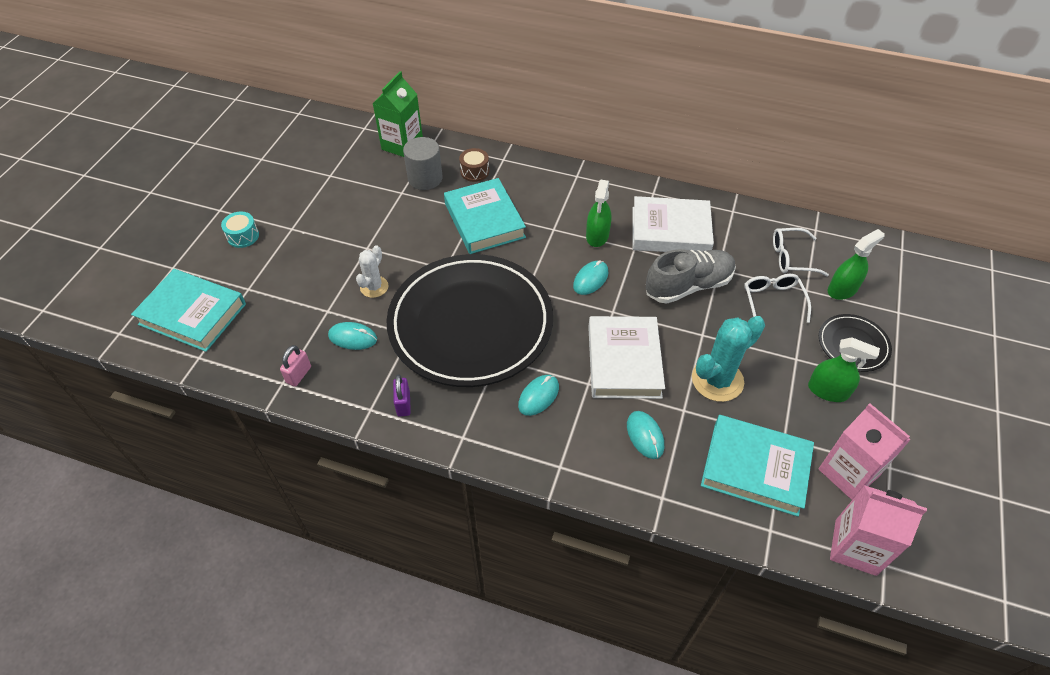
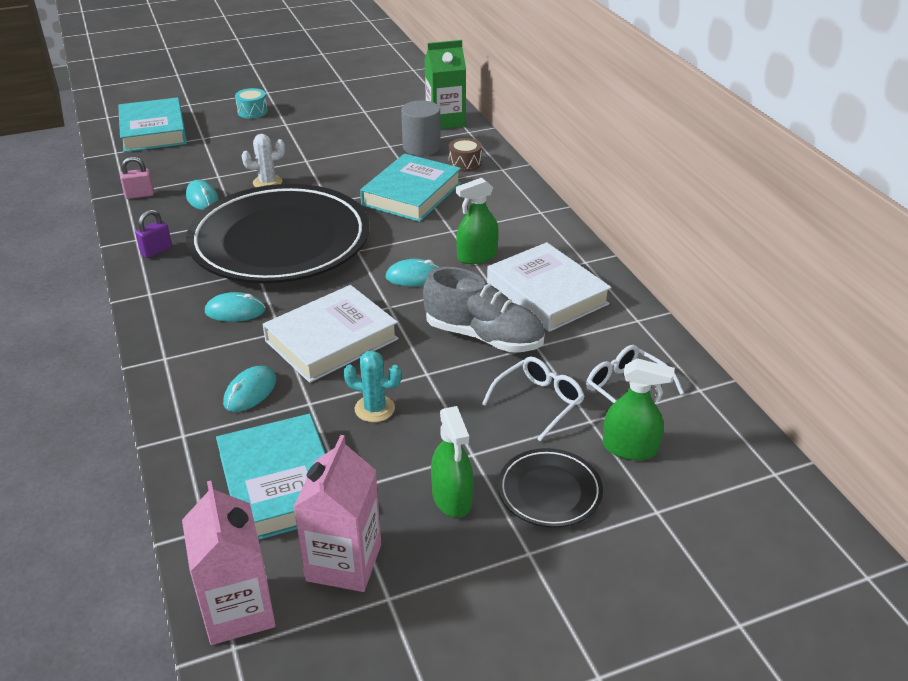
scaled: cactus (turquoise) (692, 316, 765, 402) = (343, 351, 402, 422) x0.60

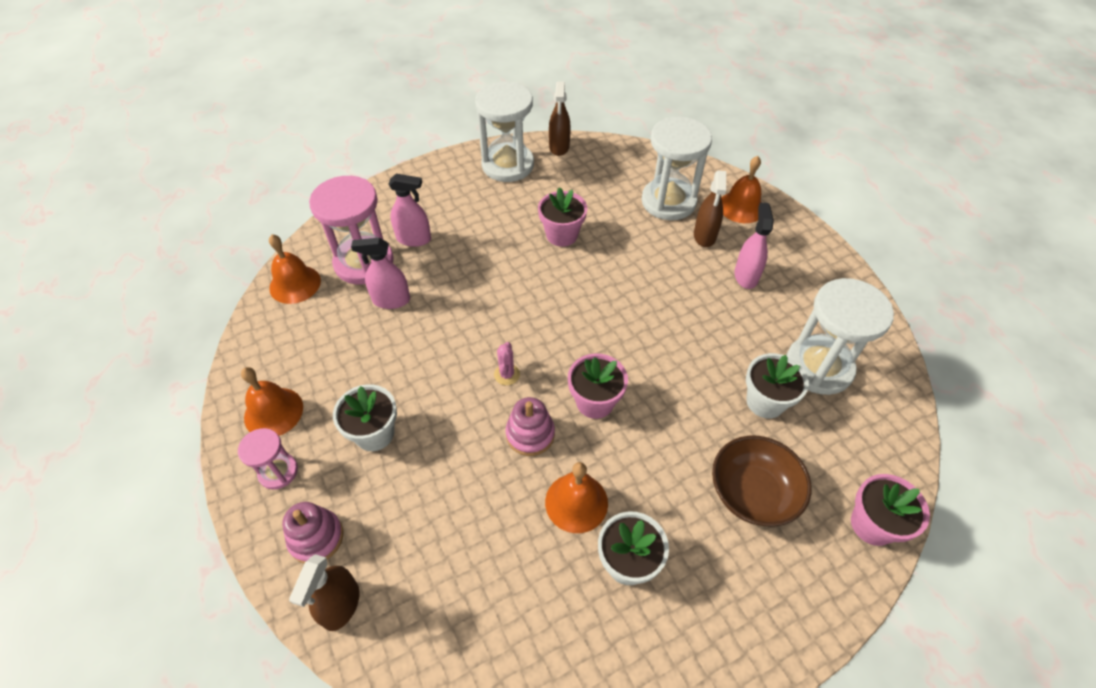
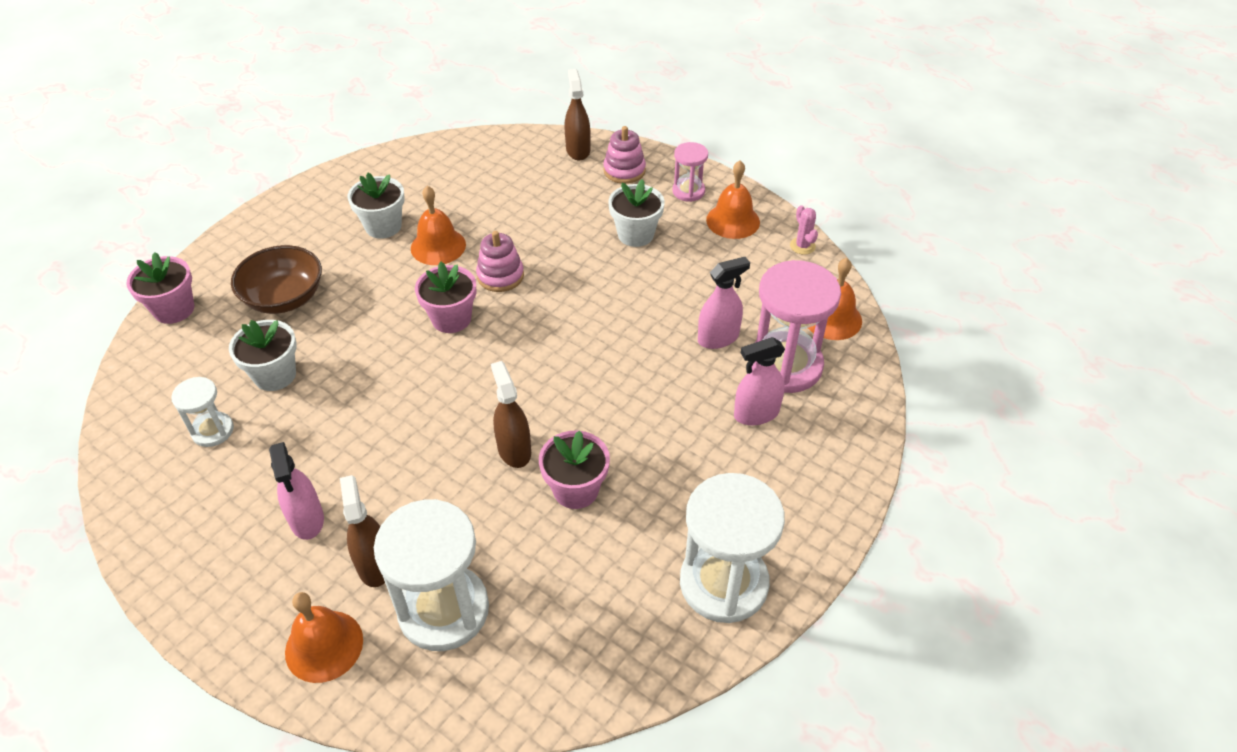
shifted: spray bottle (brown) (549, 81, 571, 156) to (491, 361, 531, 468); cactus (pink) (494, 342, 520, 385) to (790, 205, 818, 255)
scaled: hourglass (white) (786, 278, 894, 395) = (171, 377, 234, 447) x0.52

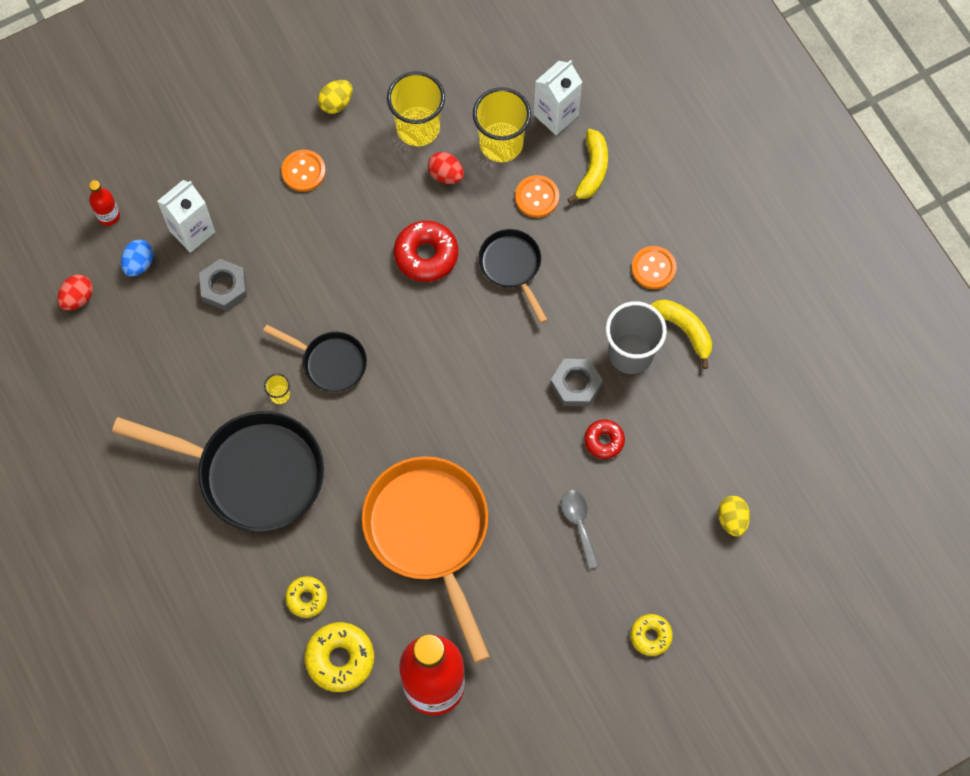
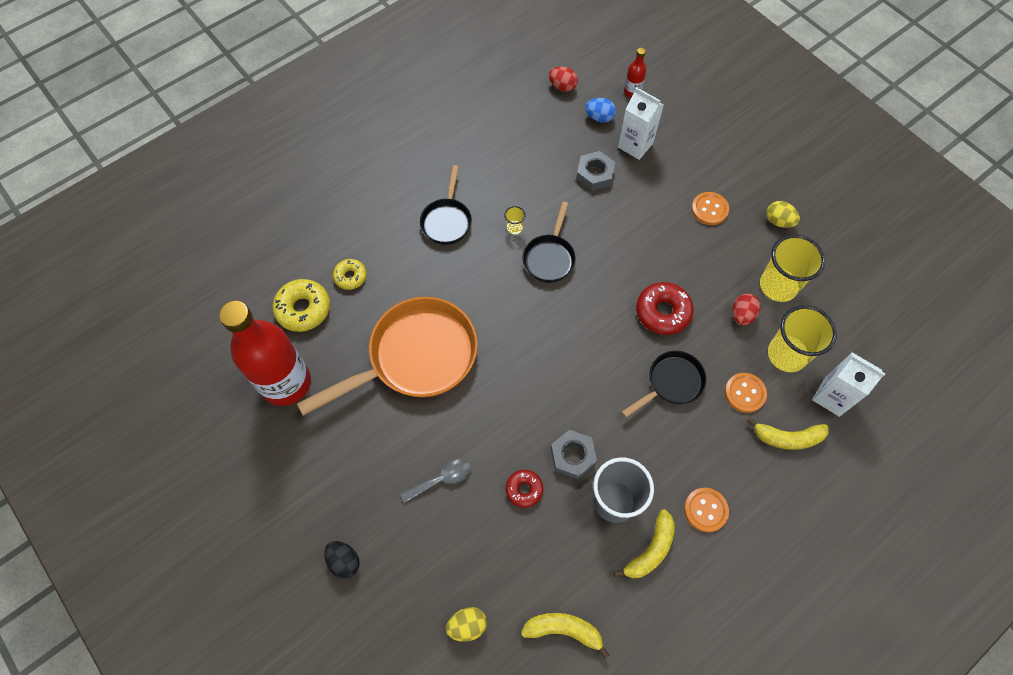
new: banana (yellow) (521, 613, 609, 659)
swapped: donut (yellow) (630, 614, 673, 656) to egg (black) (324, 541, 360, 579)
scaled: pan (black) (112, 411, 324, 532) = (420, 165, 472, 245) x0.52

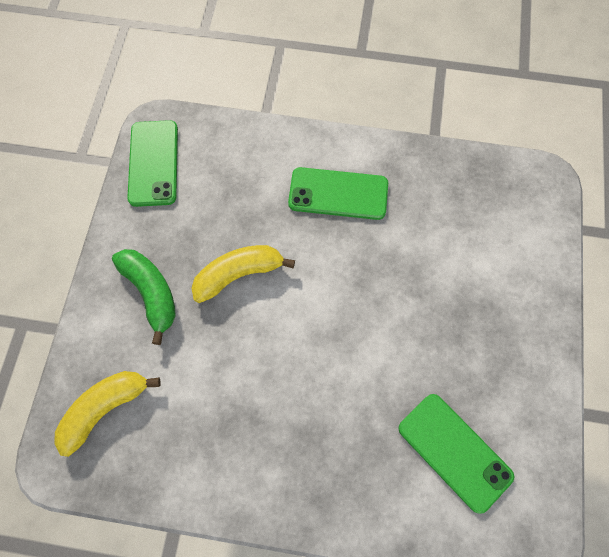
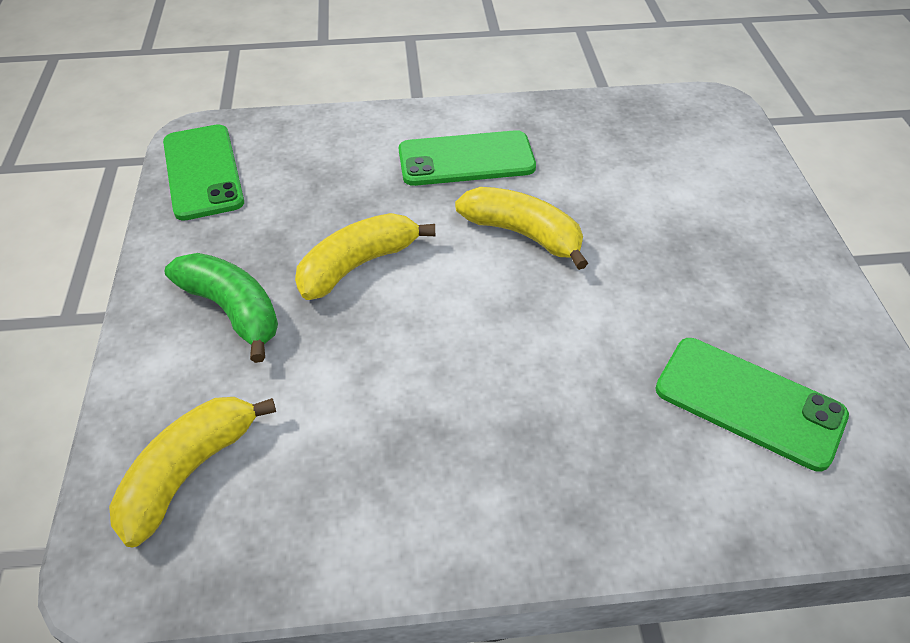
new: banana (yellow) (455, 187, 588, 270)

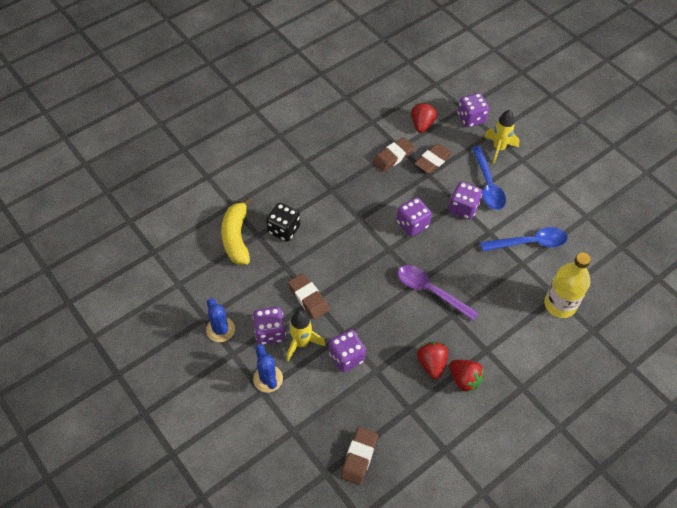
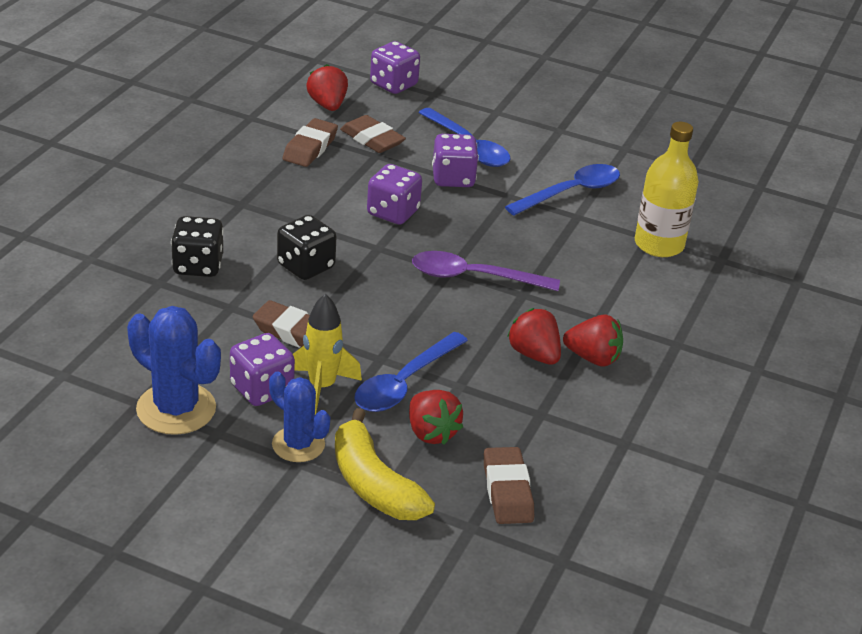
gone: rocket (yellow) (484, 110, 520, 164)
new: dice (black) (277, 215, 336, 280); strawberry (red) (409, 390, 463, 445)
shifted: banana (yellow) (221, 197, 252, 265) to (335, 408, 435, 520)
swapped: dice (purple) (329, 330, 366, 372) to spoon (blue) (354, 332, 468, 412)
rotated: eraser (brown) (414, 143, 452, 174) = (340, 115, 406, 153) 60 degrees counterclockwise
scaled: cactus (blue) (206, 298, 235, 342) = (127, 306, 221, 435) x1.52

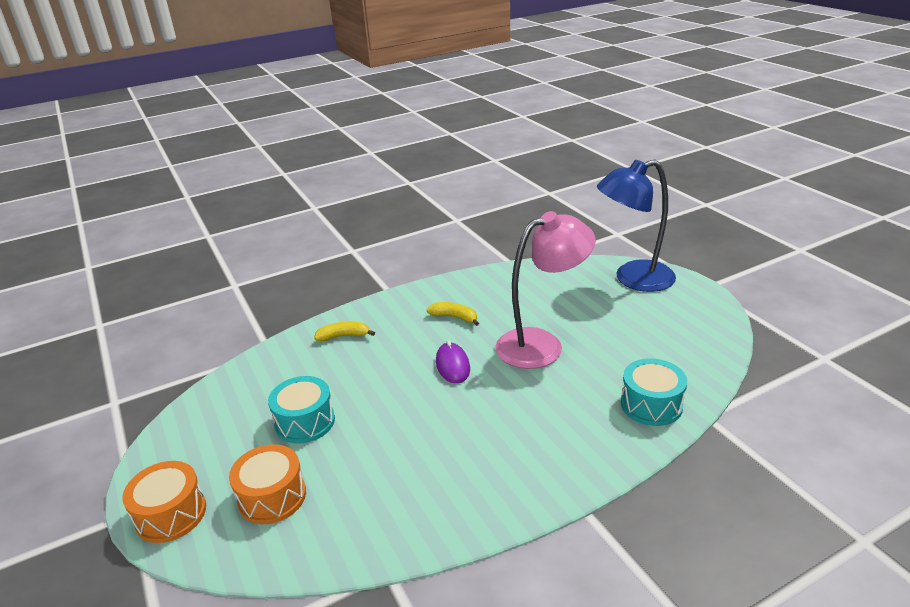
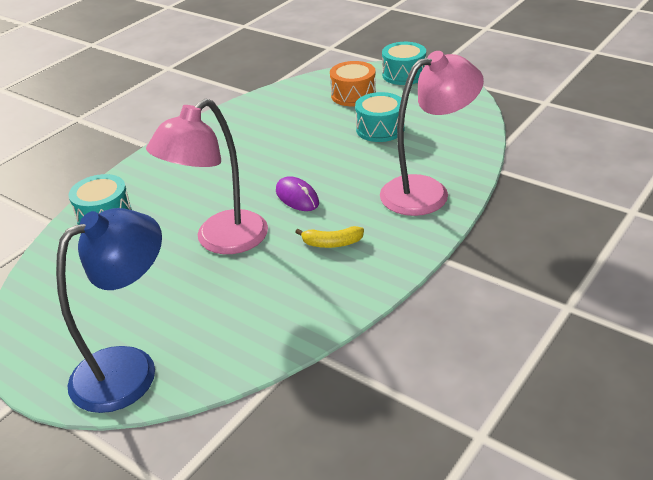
swapped: banana (yellow) (314, 321, 375, 341) to lamp (pink) (380, 51, 484, 216)
repainted: drum (orange) (122, 461, 206, 543) to drum (turquoise) (382, 42, 426, 85)

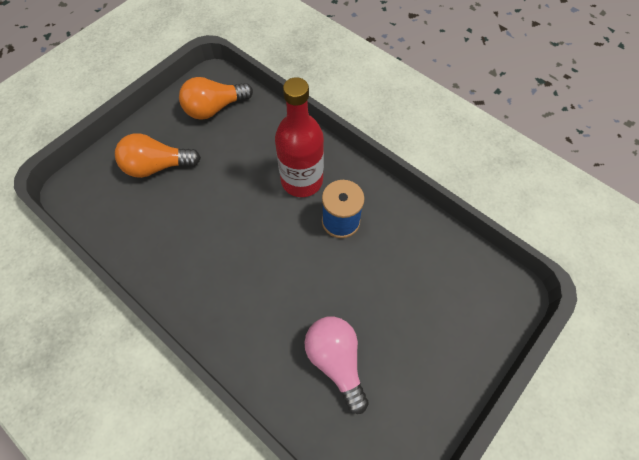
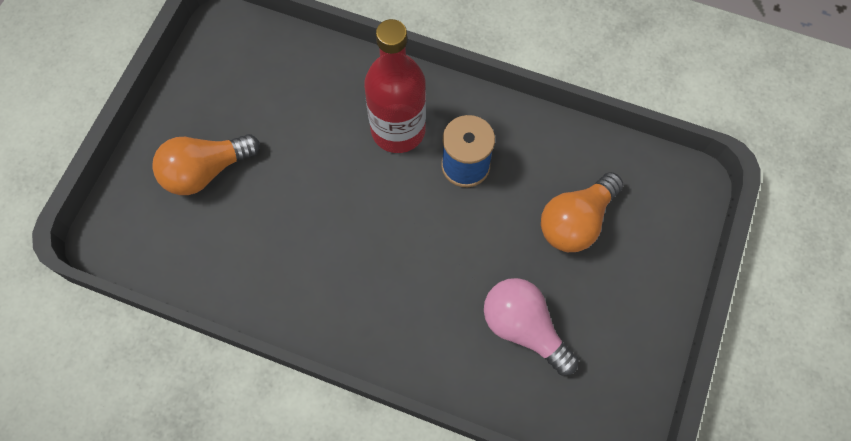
shifted: light bulb (orange) (179, 77, 253, 120) to (541, 172, 623, 252)

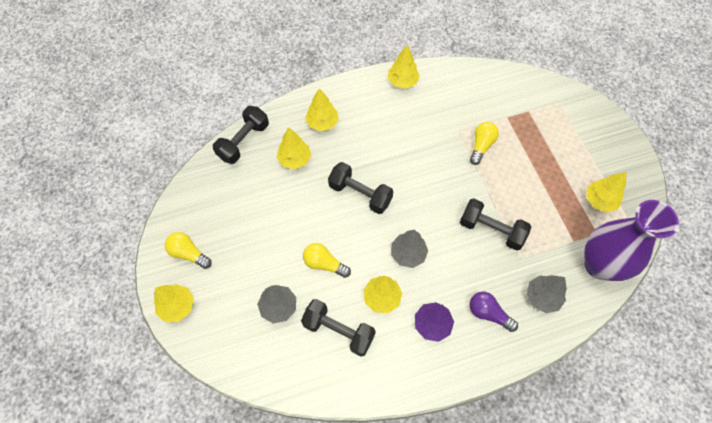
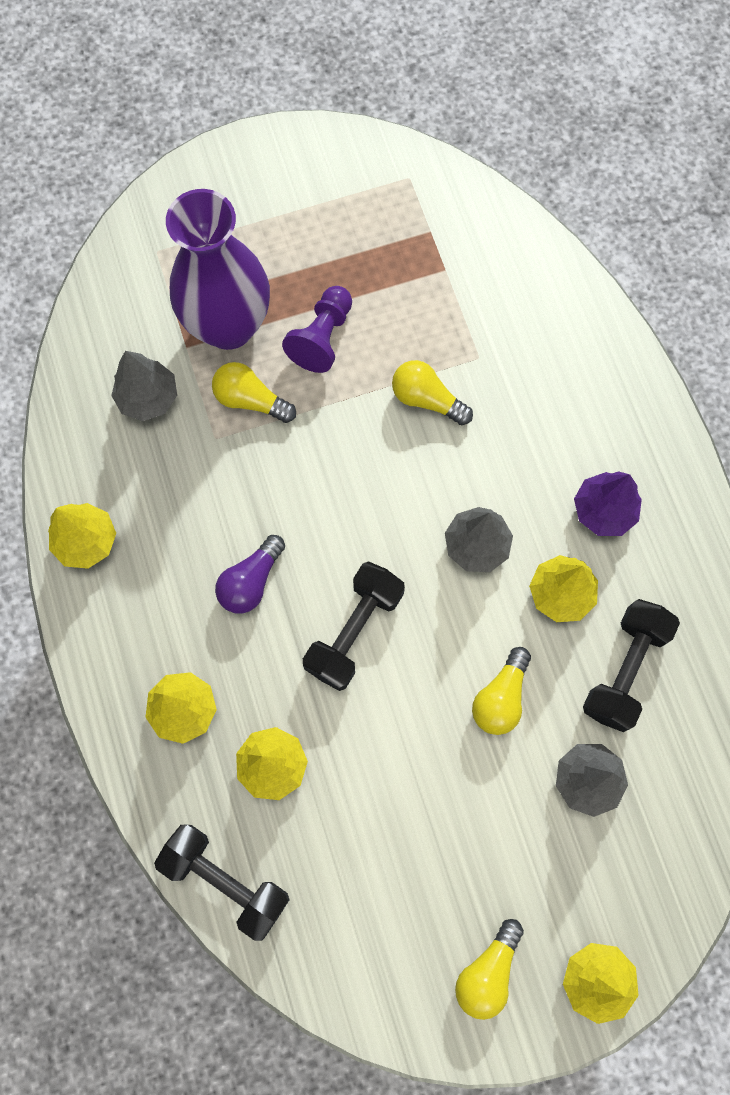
gone: tree (yellow) (586, 172, 627, 213)
new: pawn (purple) (282, 286, 352, 373)
shifted: vase (purple) (584, 200, 679, 281) to (166, 189, 270, 350); tree (grey) (527, 275, 567, 313) to (111, 351, 177, 421); light bulb (purple) (470, 292, 518, 332) to (215, 535, 285, 613)
swapped: dumbbell (black) (460, 199, 531, 251) to light bulb (yellow) (392, 360, 473, 425)

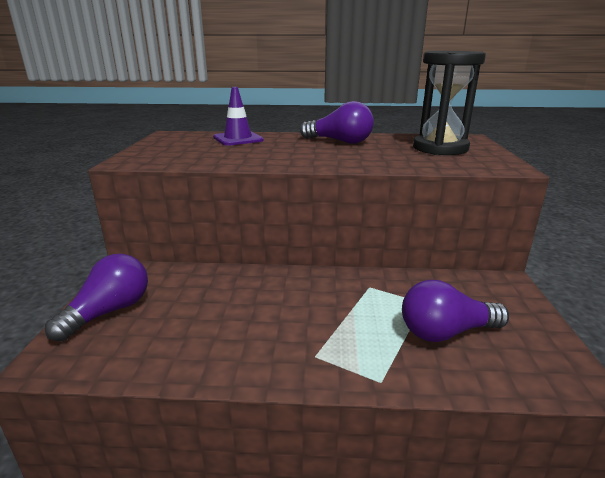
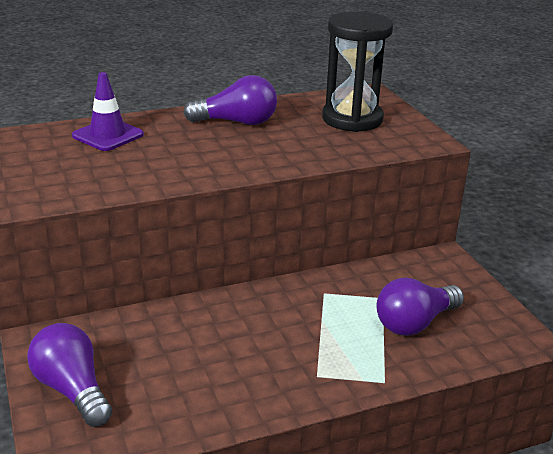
rotated: light bulb (purple) (45, 254, 148, 341) = (27, 323, 112, 427) 45 degrees counterclockwise

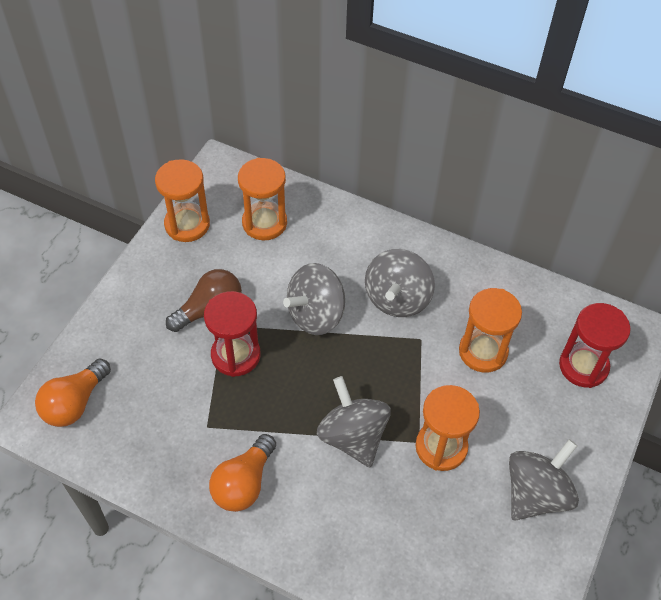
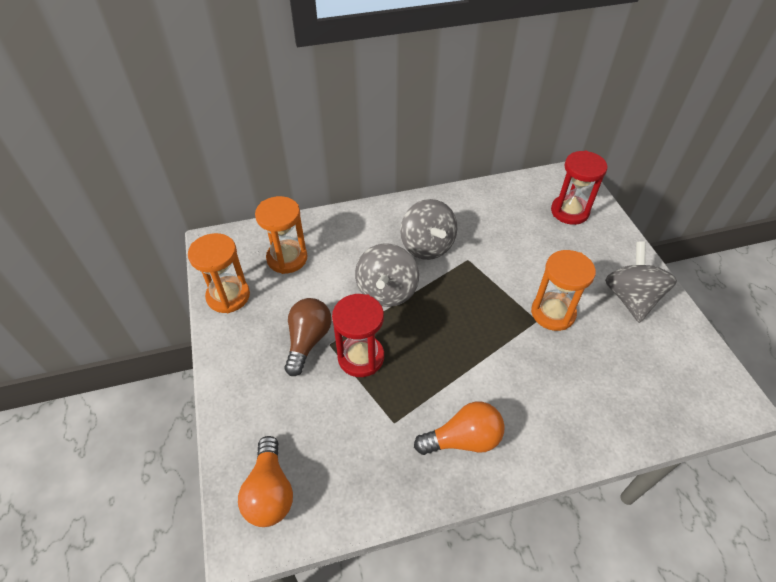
gone: hourglass (orange) (459, 288, 522, 373); spinning top (grey) (317, 376, 391, 468)
rotated: light bulb (orange) (209, 434, 276, 512) = (414, 402, 505, 455) 90 degrees counterclockwise

